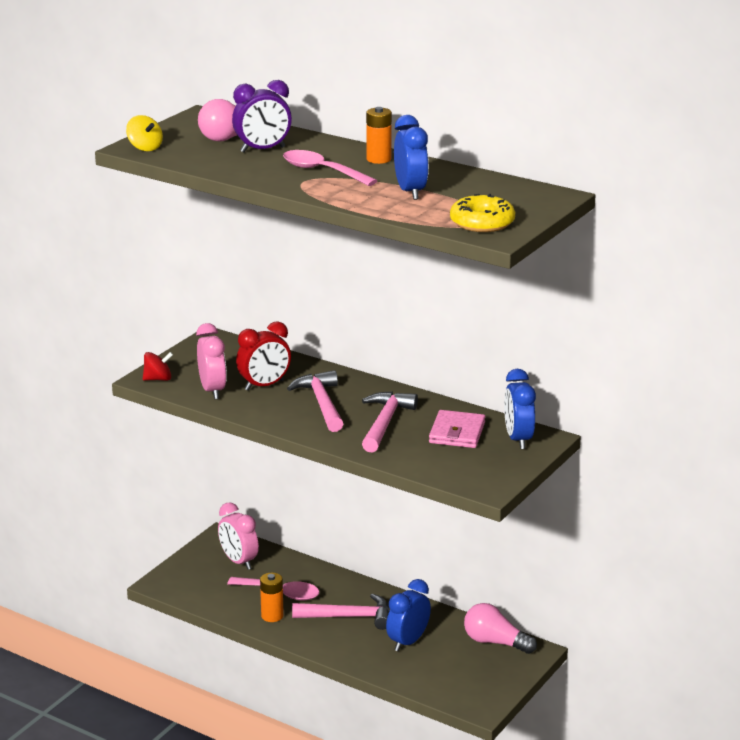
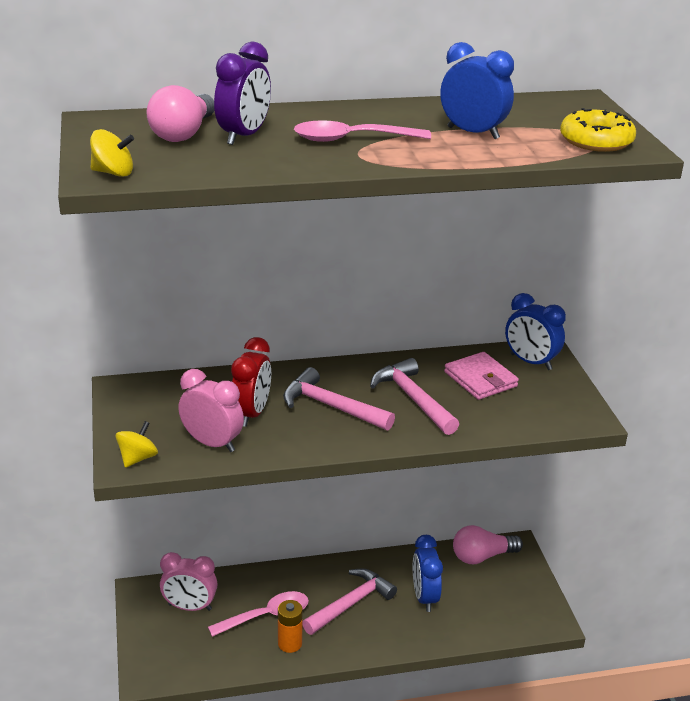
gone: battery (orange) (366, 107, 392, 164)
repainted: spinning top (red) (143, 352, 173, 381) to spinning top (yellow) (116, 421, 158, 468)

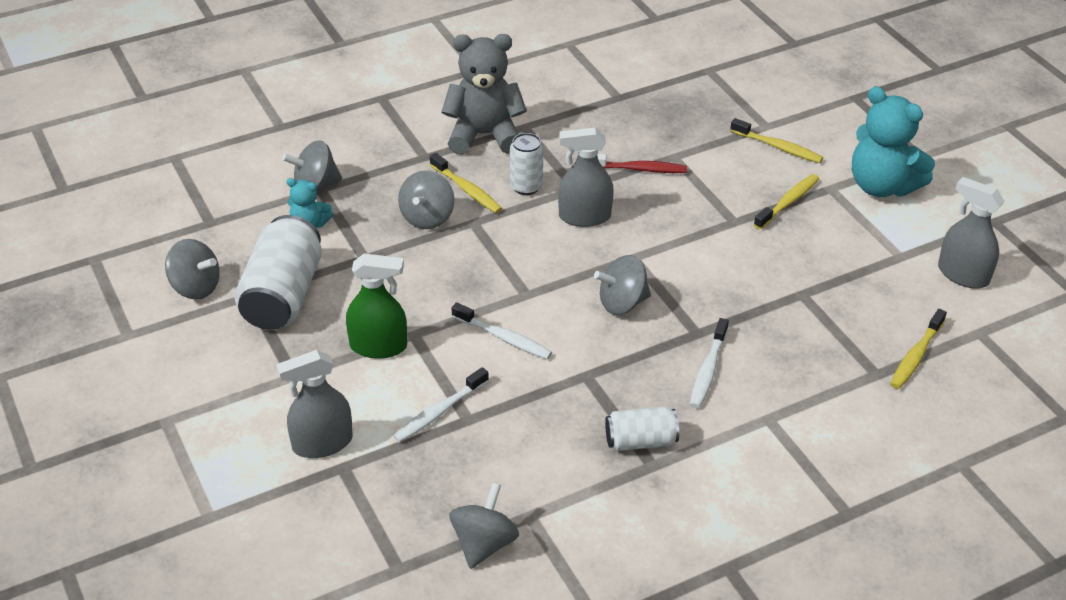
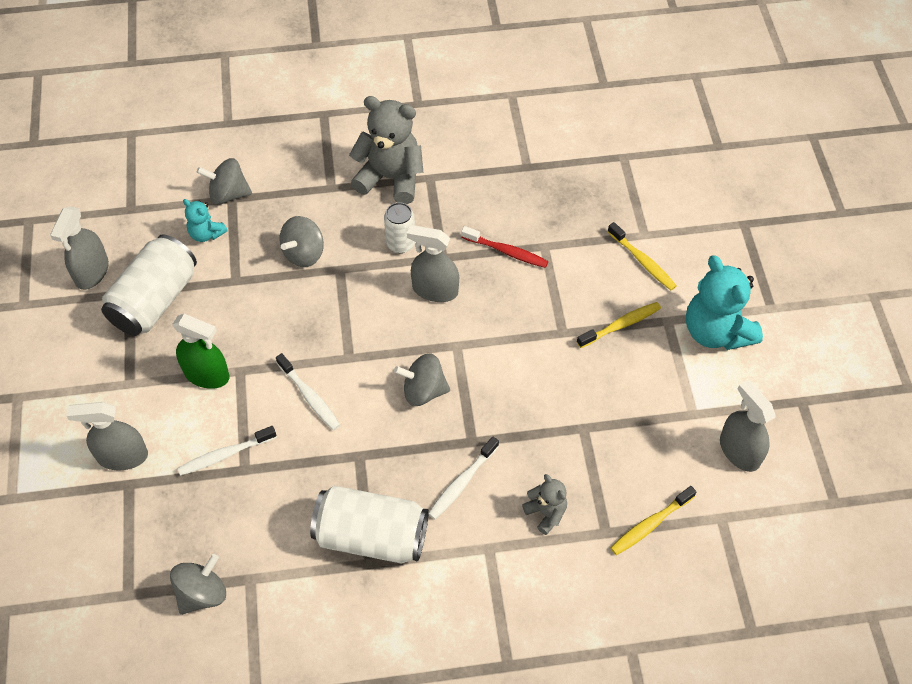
gone: toothbrush (yellow) (430, 153, 502, 213)
new: teddy bear (grey) (522, 474, 567, 535)
swapped: spinning top (grey) (165, 239, 220, 300) to spray bottle (grey) (50, 207, 109, 290)
scaled: can (white) (605, 406, 679, 451) = (310, 486, 429, 564) x1.79

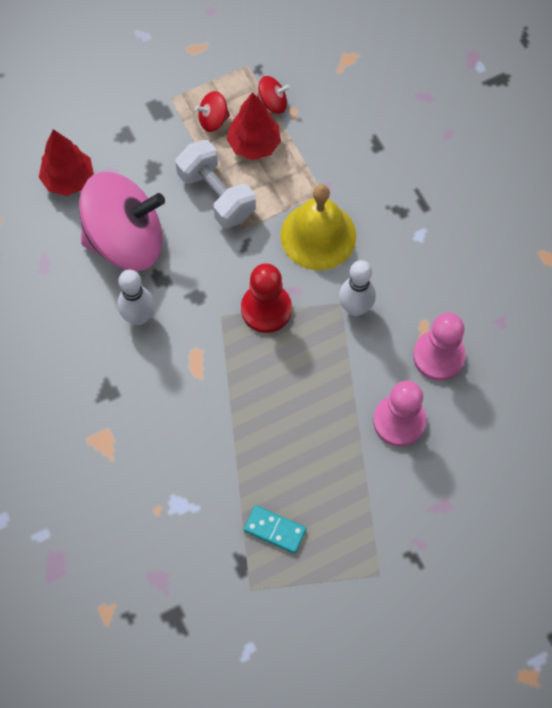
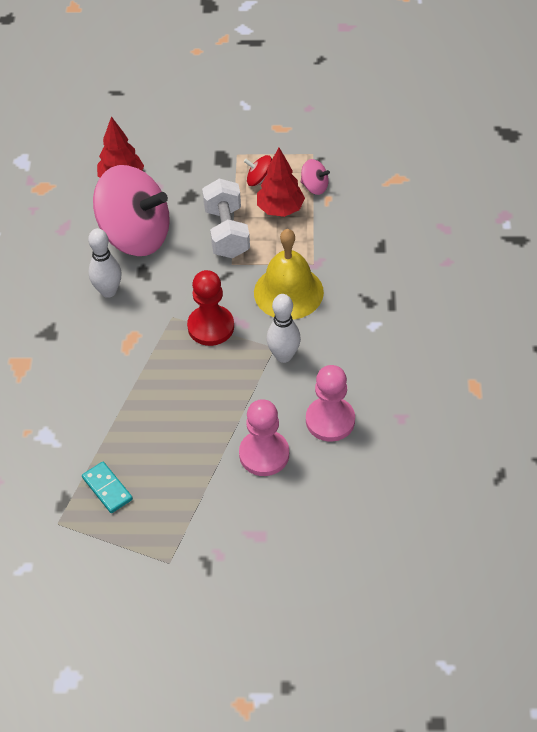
repainted: spinning top (red) (257, 76, 290, 114) to spinning top (pink) (301, 159, 330, 195)

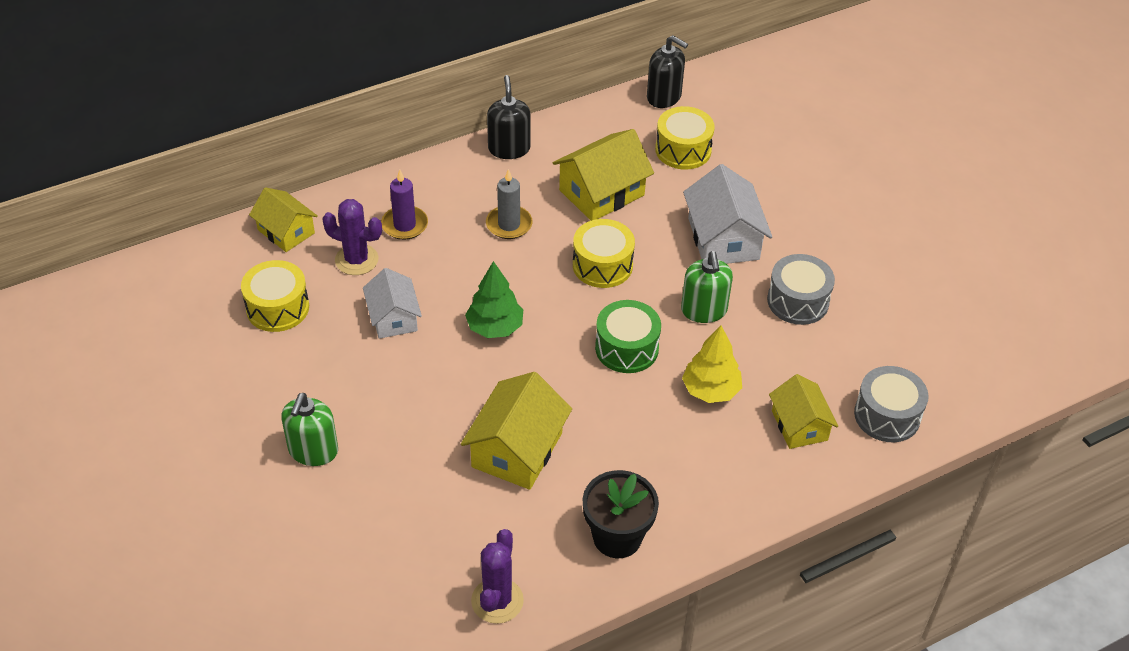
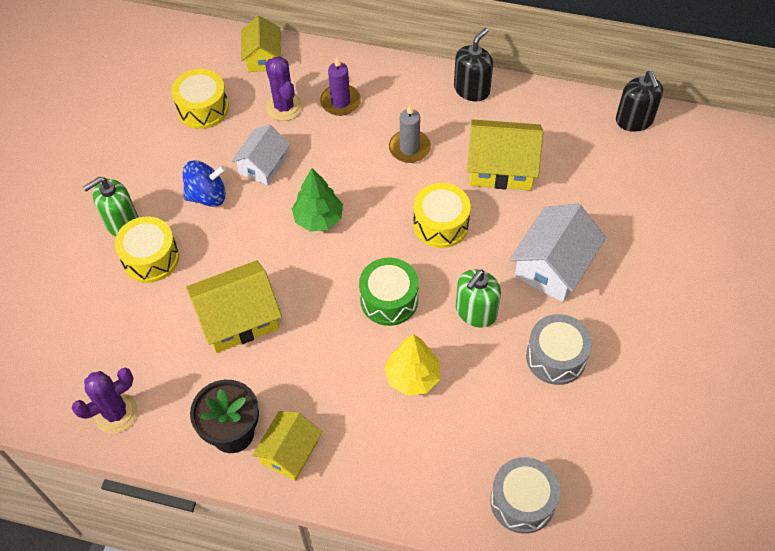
new: spinning top (blue) (183, 160, 226, 207)
shifted: drum (yellow) (655, 106, 715, 169) to (115, 216, 179, 283); house (yellow) (769, 374, 838, 449) to (252, 411, 322, 481)

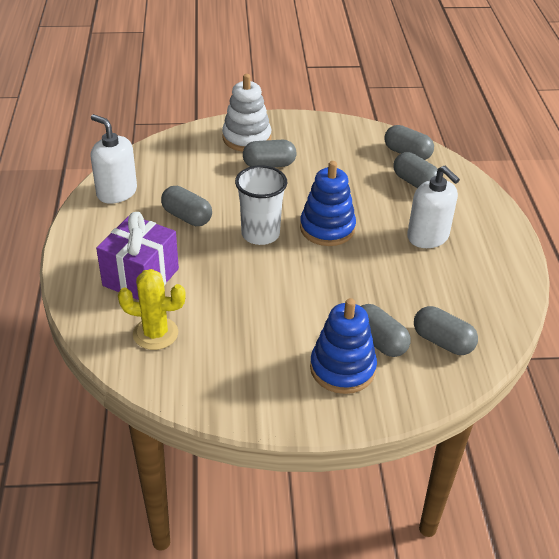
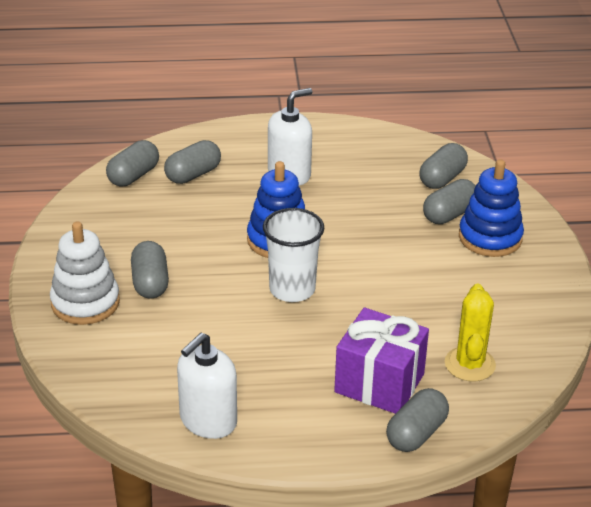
shifted: capsule (grey) (161, 186, 212, 226) to (386, 388, 449, 452)

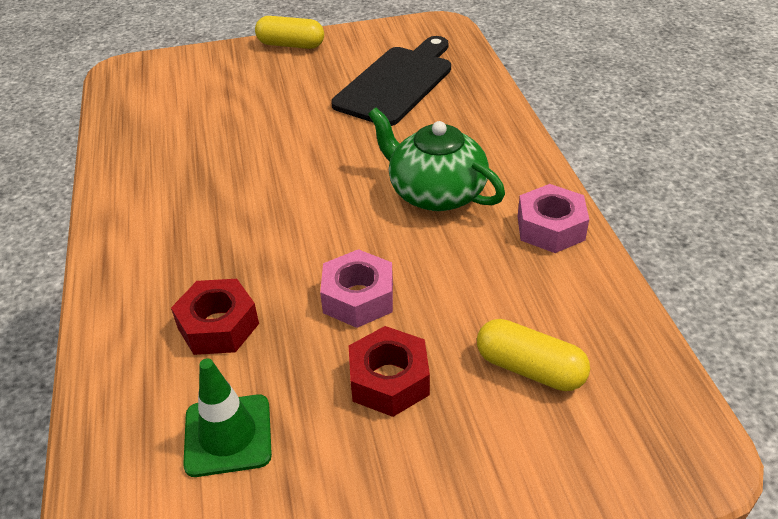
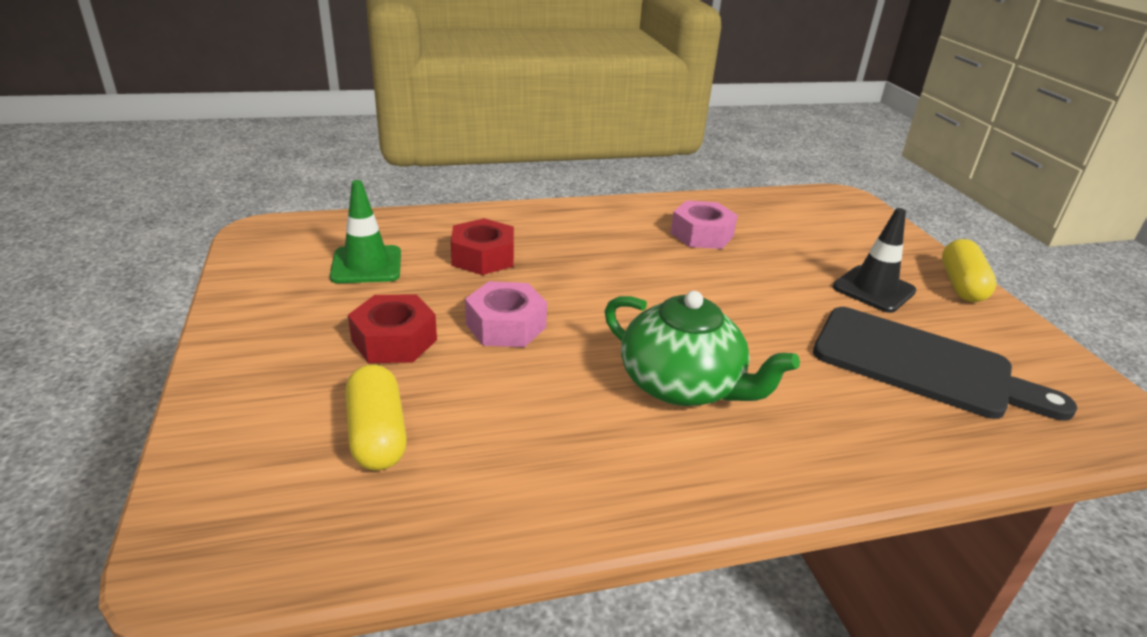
new: traffic cone (black) (833, 208, 916, 313)
shifted: nut (pink) (518, 184, 589, 253) to (670, 200, 738, 249)
rotated: teapot (green) (368, 108, 505, 211) = (605, 291, 800, 406) 90 degrees clockwise; capsule (yellow) (477, 319, 590, 391) = (345, 365, 407, 470) 45 degrees counterclockwise

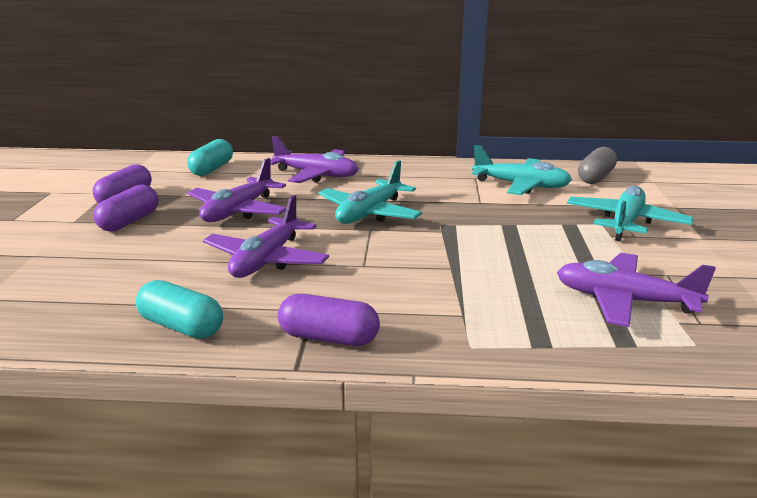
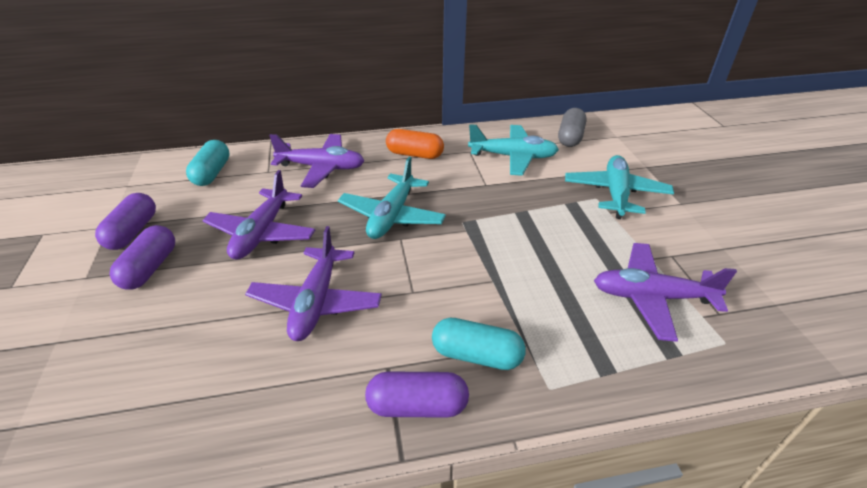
new: capsule (orange) (386, 129, 444, 159)
shifted: capsule (turquoise) (136, 280, 223, 339) to (432, 318, 526, 370)

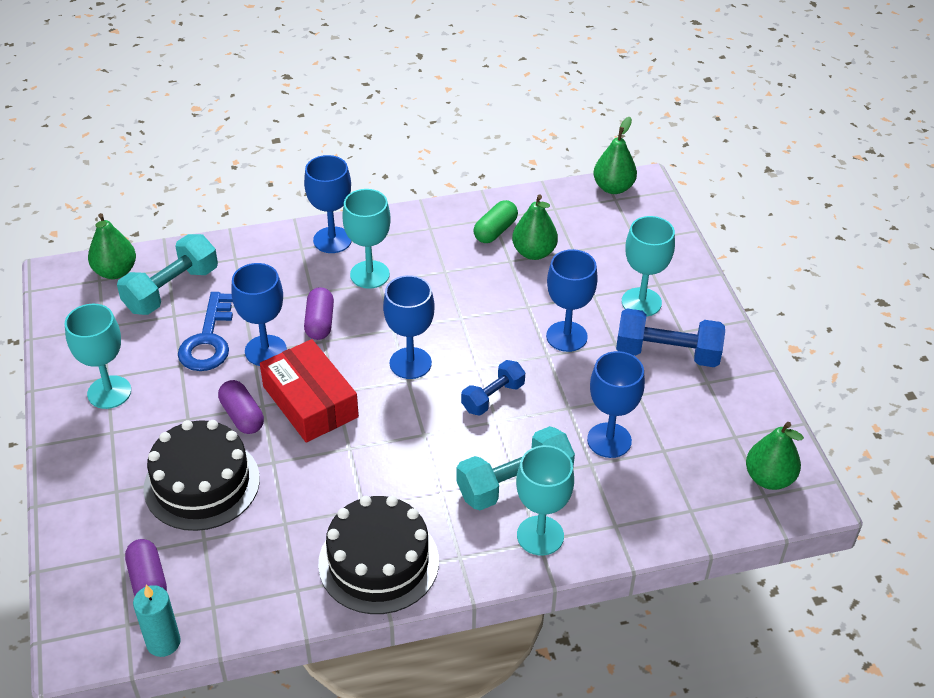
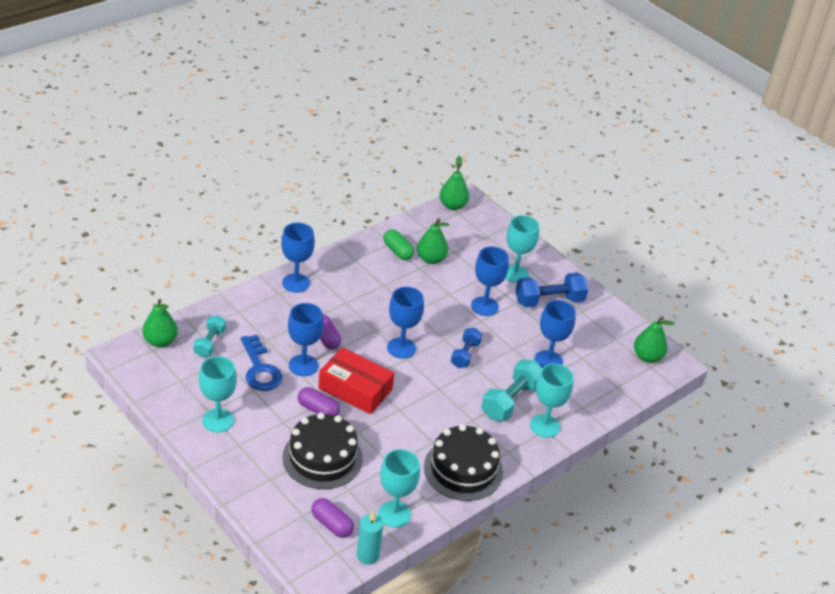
shifted: goblet (turquoise) (342, 189, 391, 289) to (378, 449, 420, 528)
rotated: capsule (green) (473, 200, 518, 243) = (383, 229, 414, 260) 45 degrees counterclockwise
scaled: dumbbell (turquoise) (117, 234, 218, 315) = (193, 315, 226, 357) x0.63

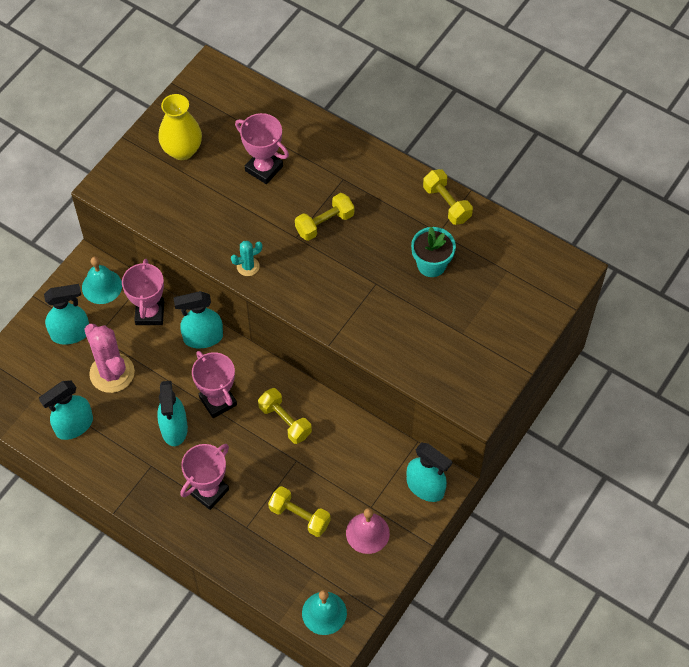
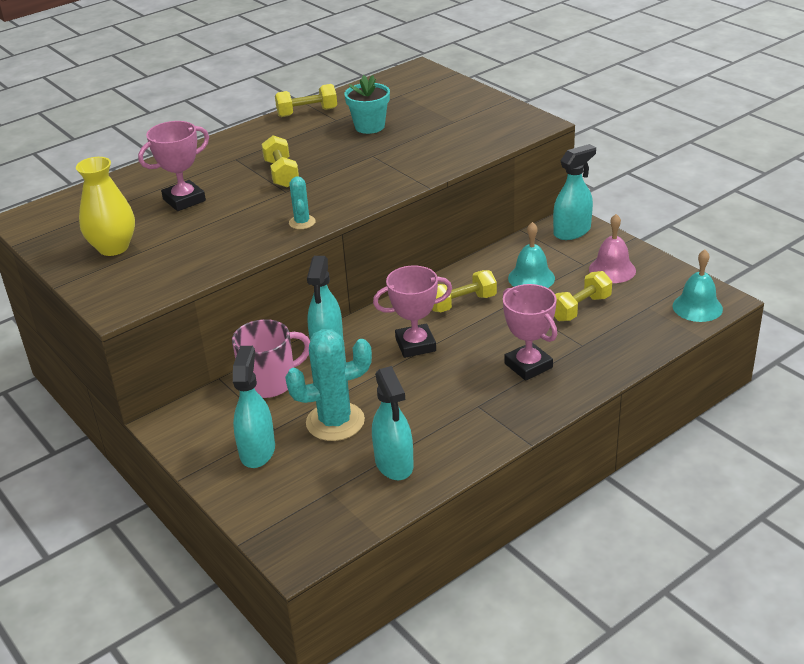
gone: spray bottle (turquoise) (157, 381, 188, 446)
shifted: bell (turquoise) (82, 256, 122, 304) to (508, 222, 555, 288)
swapped: trophy (pink) (122, 259, 164, 325) to mug (pink) (232, 319, 310, 398)
repainted: cactus (pink) (84, 324, 135, 393) to cactus (turquoise) (285, 329, 372, 441)

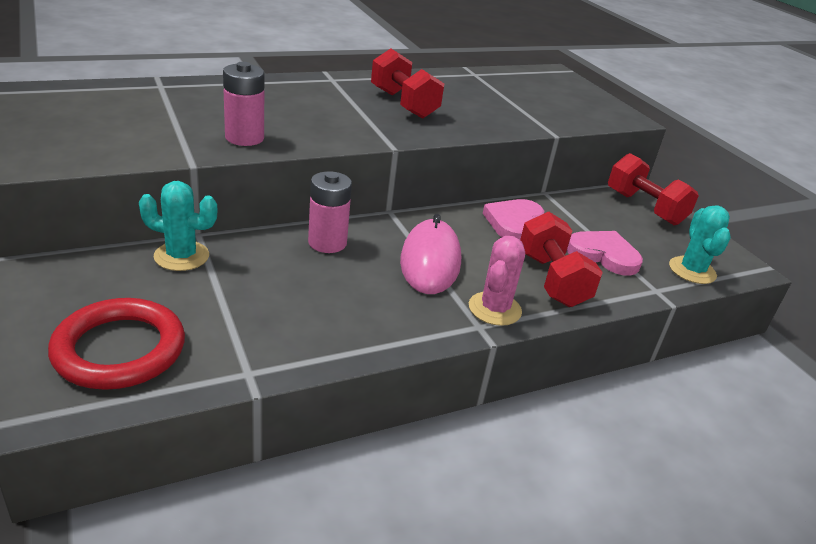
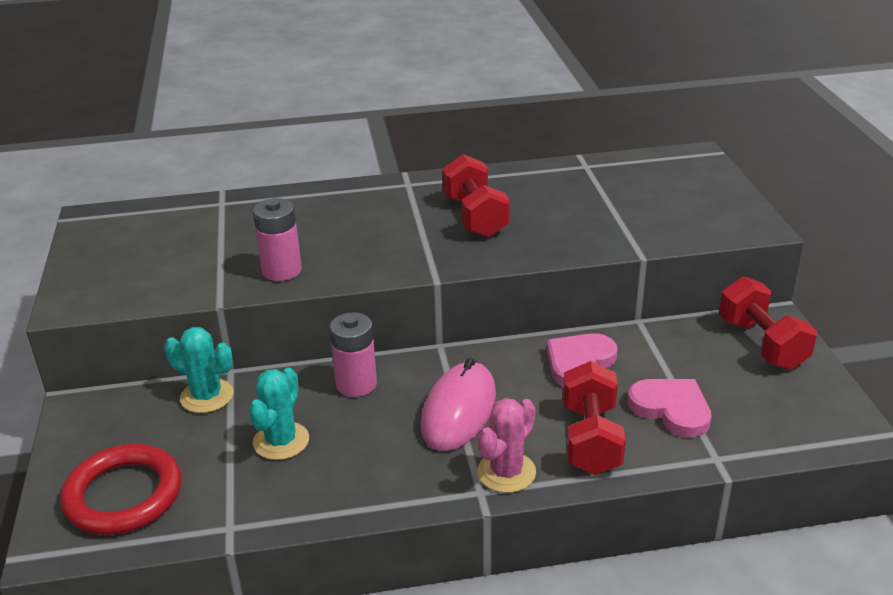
shifted: cactus (turquoise) (669, 205, 731, 284) to (249, 368, 309, 460)

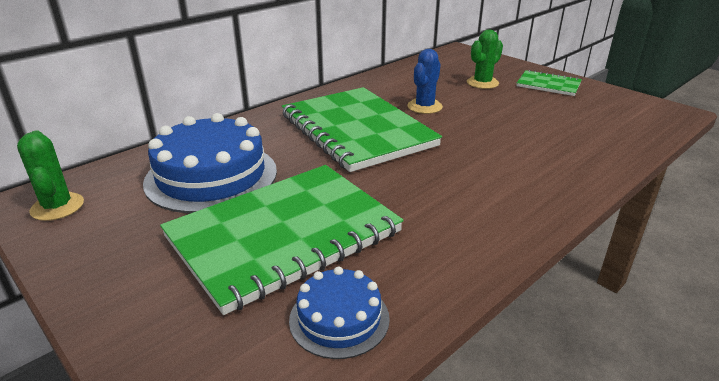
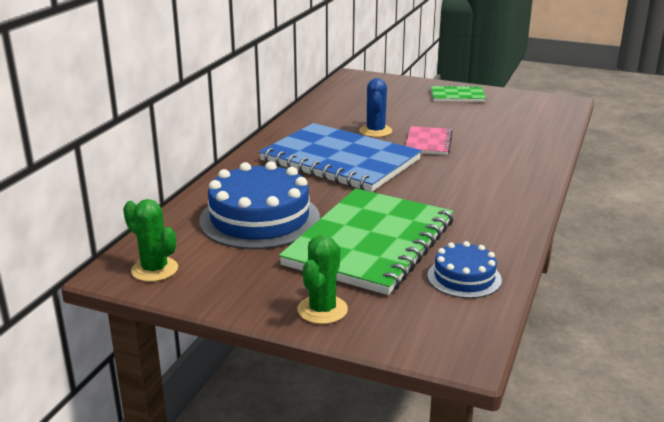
new: notebook (pink) (405, 126, 453, 155)
shifted: cactus (green) (467, 29, 503, 89) to (297, 235, 348, 324)
repainted: notebook (green) (282, 87, 442, 172) to notebook (blue) (259, 123, 422, 192)

